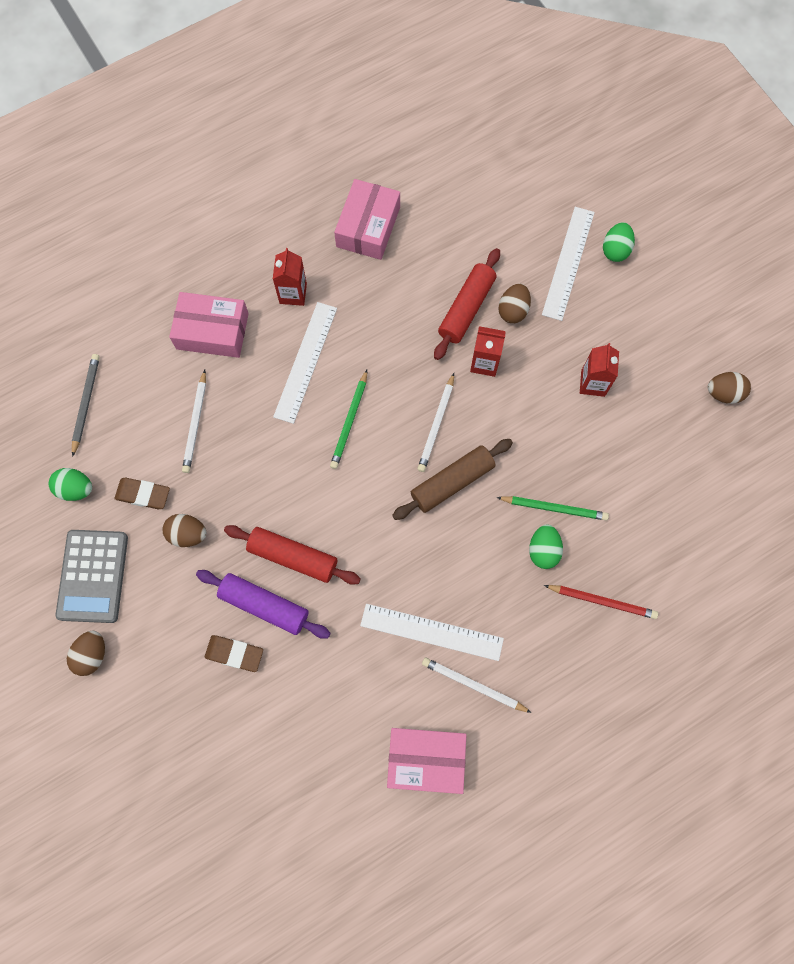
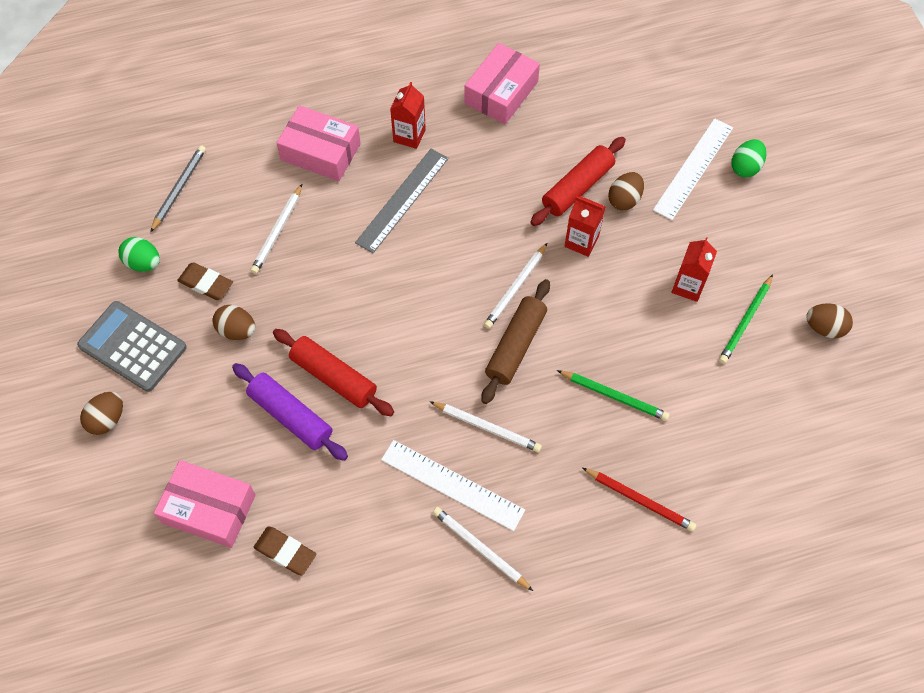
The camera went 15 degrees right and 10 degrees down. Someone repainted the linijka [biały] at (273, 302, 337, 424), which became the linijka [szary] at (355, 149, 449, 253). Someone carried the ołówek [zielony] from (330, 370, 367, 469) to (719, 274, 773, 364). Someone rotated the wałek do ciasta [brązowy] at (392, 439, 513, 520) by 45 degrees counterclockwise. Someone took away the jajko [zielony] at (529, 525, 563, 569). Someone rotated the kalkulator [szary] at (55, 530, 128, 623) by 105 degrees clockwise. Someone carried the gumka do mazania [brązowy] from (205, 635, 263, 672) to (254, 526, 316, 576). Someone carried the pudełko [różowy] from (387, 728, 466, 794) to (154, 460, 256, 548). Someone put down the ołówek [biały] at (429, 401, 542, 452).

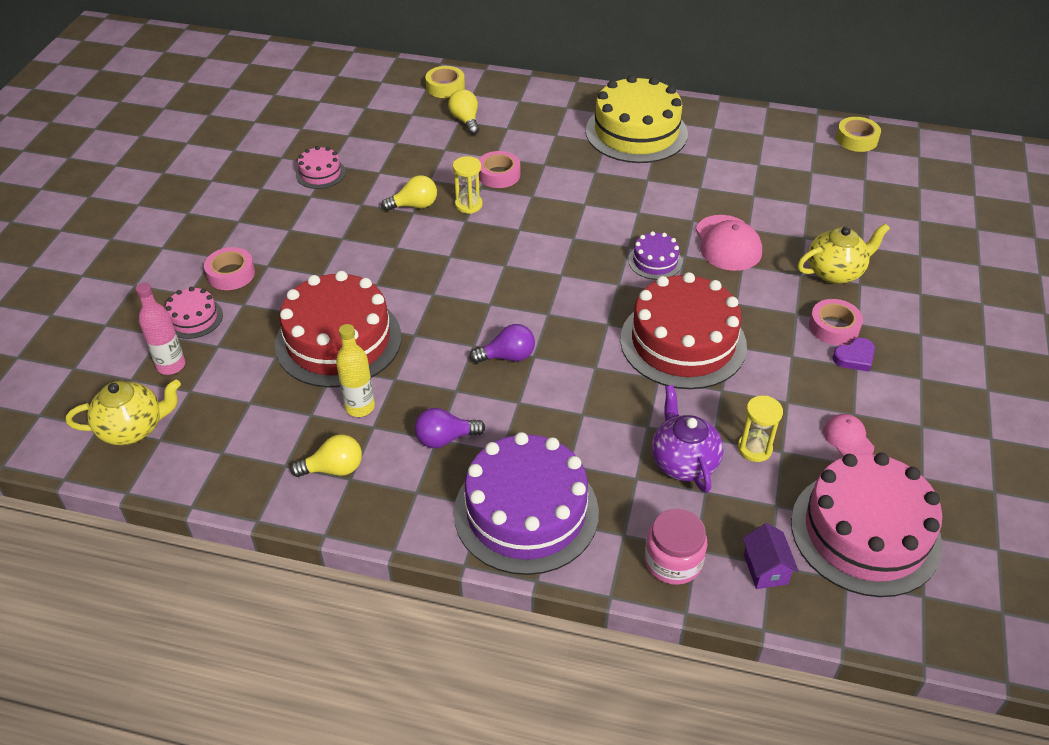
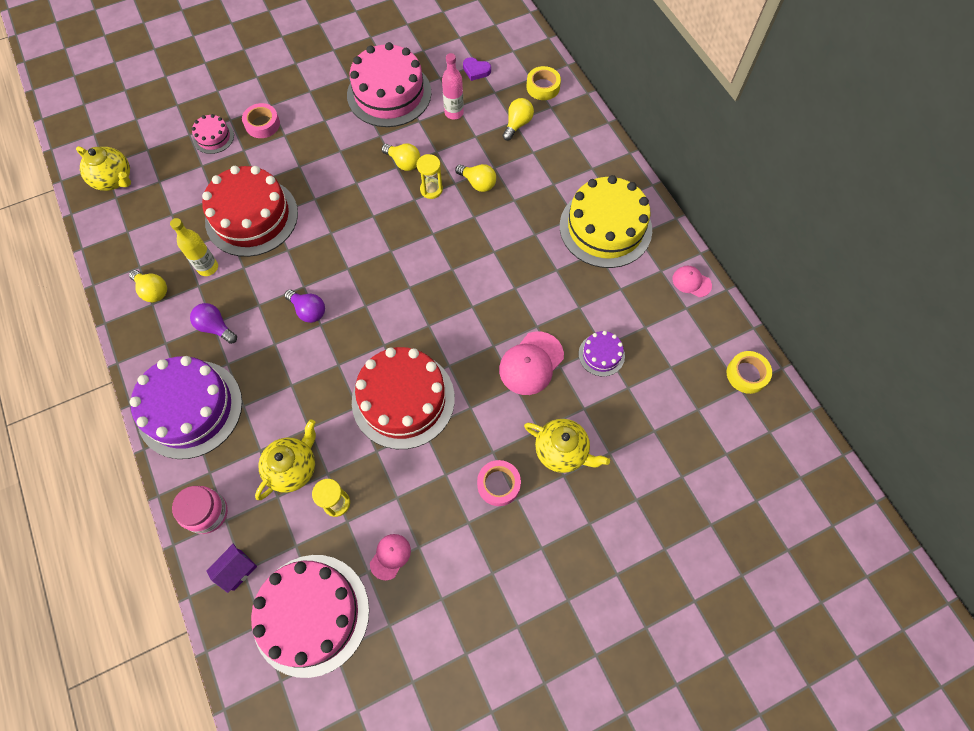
The camera went 50 degrees right and 20 degrees up. Someone scaled the tort [różowy] at (296, 146, 346, 189) by 2.16. Someone swapped the taśma klejąca [różowy] at (479, 151, 520, 188) for the żarówka [żółty] at (455, 164, 496, 192). Someone carried the tort [fioletowy] from (628, 231, 682, 280) to (579, 331, 625, 377). Someone carried the butelka [różowy] from (136, 283, 185, 375) to (442, 53, 464, 119). Someone carried the serce [fioletowy] from (832, 338, 875, 371) to (463, 57, 491, 81). Someone repainted the imbryk [fioletowy] at (652, 385, 723, 493), which became the imbryk [żółty] at (255, 419, 316, 500). Someone put down the czapka [różowy] at (673, 266, 712, 297).

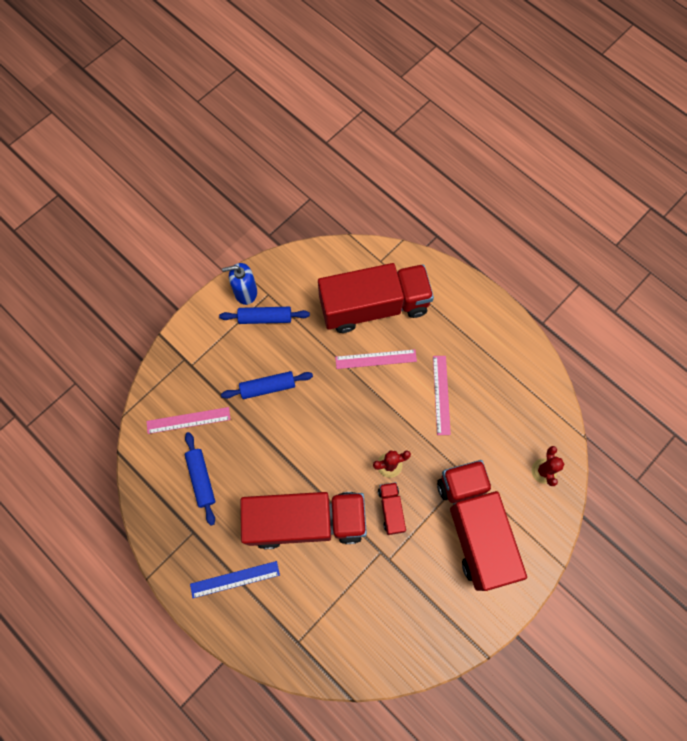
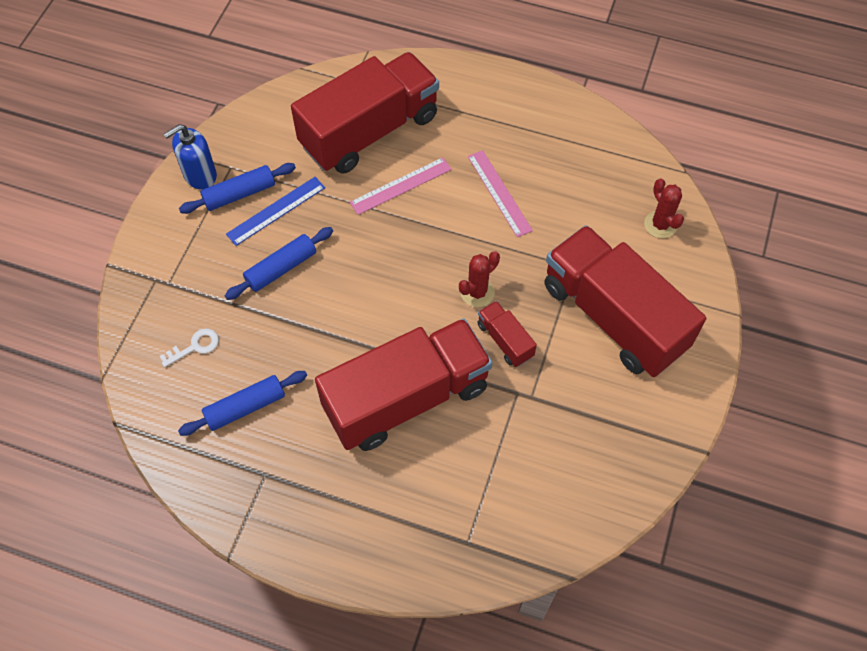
The camera went 25 degrees left and 10 degrees down. Someone swapped the linijka [różowy] at (146, 407, 231, 434) for the klucz [biały] at (160, 329, 219, 367). Someone rotated the wałek do ciasta [niebieski] at (185, 432, 215, 526) by 75 degrees counterclockwise. Someone carried the linijka [niebieski] from (190, 561, 280, 598) to (226, 177, 325, 246).

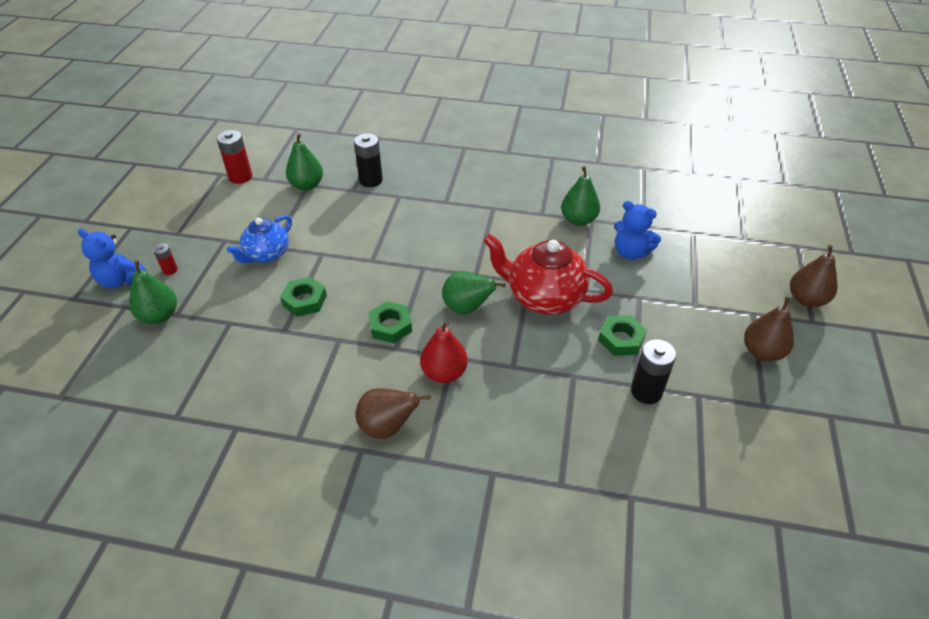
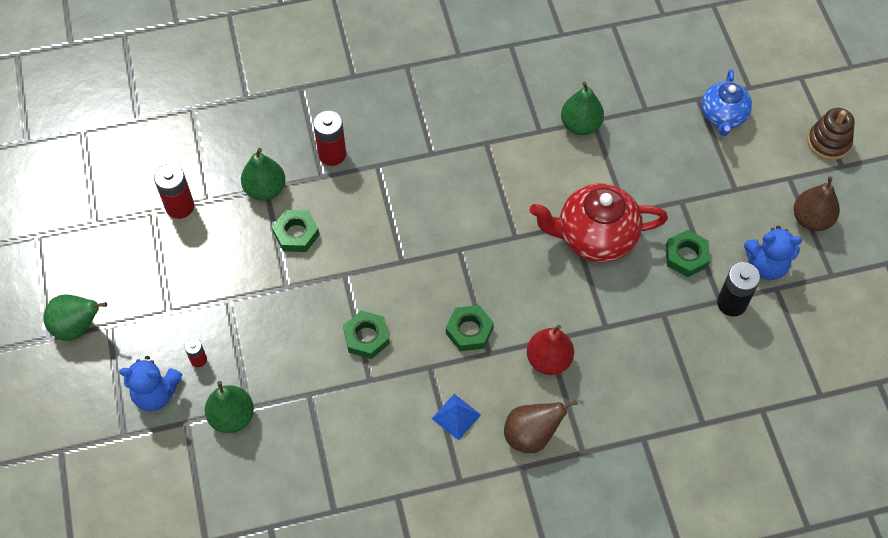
The camera went 25 degrees left and 15 degrees up. Someone repainted the bateria [czarny] at (354, 133, 383, 187), which became the bateria [czerwony] at (313, 111, 346, 166). Someone carried the miś [niebieski] from (614, 201, 661, 260) to (744, 226, 802, 280). Someone carried the imbryk [niebieski] from (227, 215, 292, 263) to (702, 69, 752, 136). Someone swapped the gruszka [brązowy] at (790, 245, 838, 307) for the zabawka nakładanka [brązowy] at (807, 108, 855, 160). Someone carried the gruszka [zielony] from (442, 271, 506, 315) to (44, 295, 107, 341). Someone put down the nakrętka [zielony] at (272, 210, 320, 252). Someone put down the piramida [niebieski] at (432, 394, 481, 441).

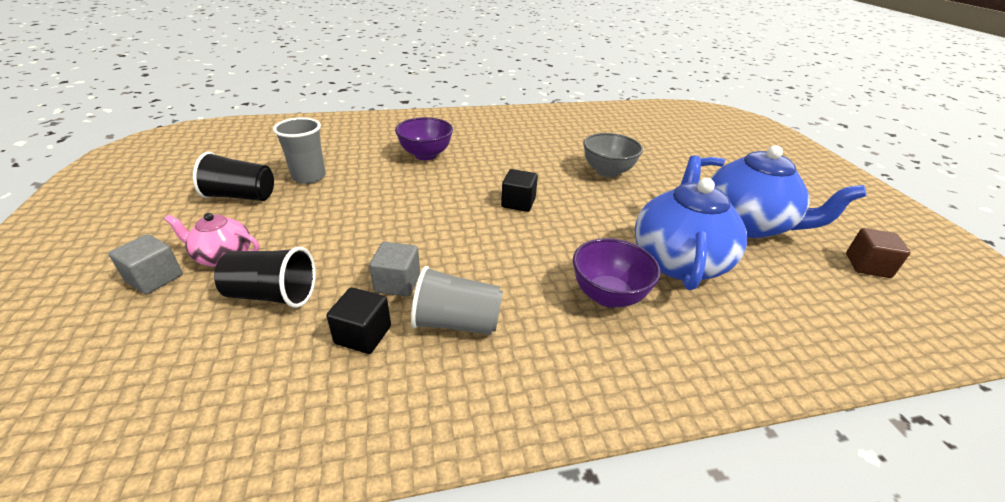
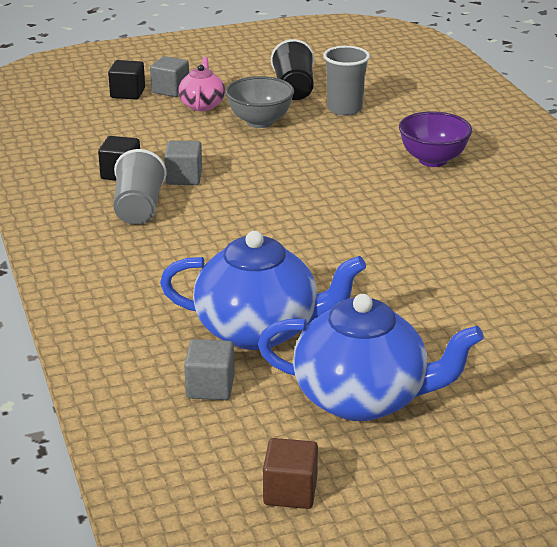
The camera went 85 degrees right and 5 degrees down. Someone carried the miska [szary] from (583, 133, 643, 178) to (225, 76, 294, 128). Someone rotated the imbryk [niebieski] at (701, 145, 867, 238) by 105 degrees counterclockwise. Someone carried the sześcian [czarny] from (501, 169, 538, 212) to (108, 60, 145, 100). Someone took away the miska [fioletowy] at (573, 238, 661, 308). Someone took away the szklanka [czarny] at (214, 247, 316, 308). Someone put down the sześcian [szary] at (184, 339, 234, 400).

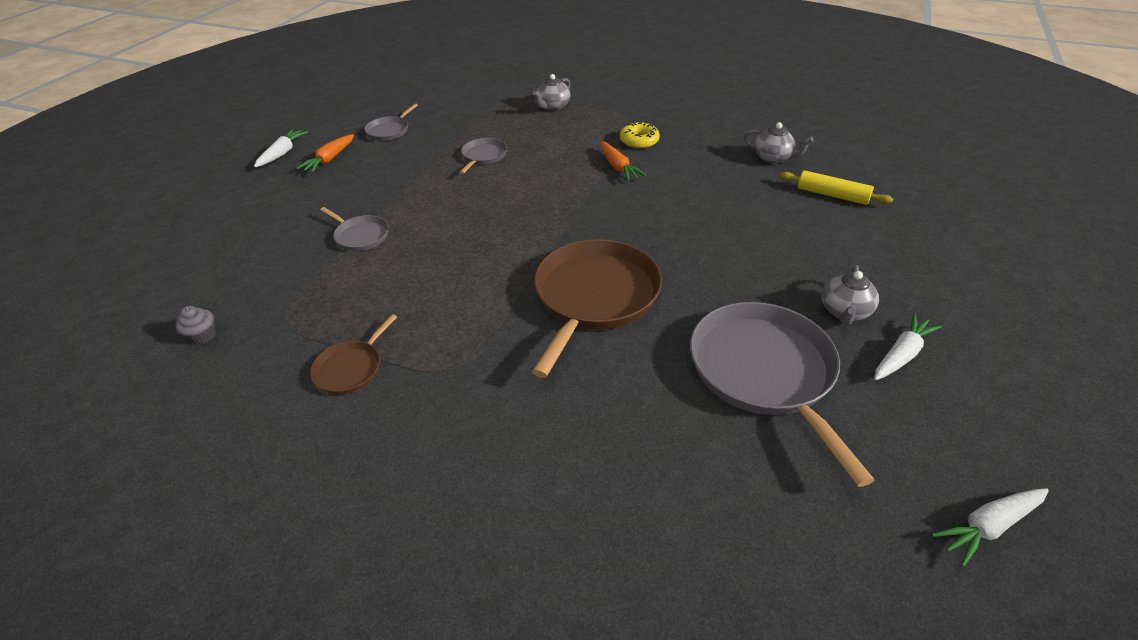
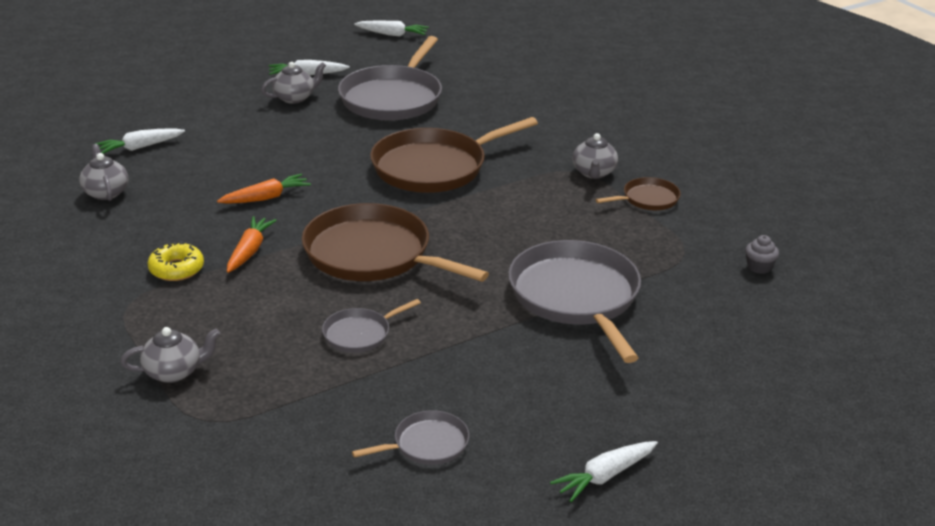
The camera went 145 degrees left and 10 degrees down. Someone carried the marchewka [pomarańczowy] from (297, 134, 354, 173) to (217, 174, 311, 204). Someone swapped the wałek do ciasta [żółty] at (780, 170, 893, 205) for the marchewka [biały] at (95, 128, 185, 154). Someone scaled the patelnia [szary] at (320, 207, 389, 251) by 2.08. Someone put down the imbryk [szary] at (572, 133, 618, 179). Someone put down the patelnia [brązowy] at (302, 203, 489, 282).

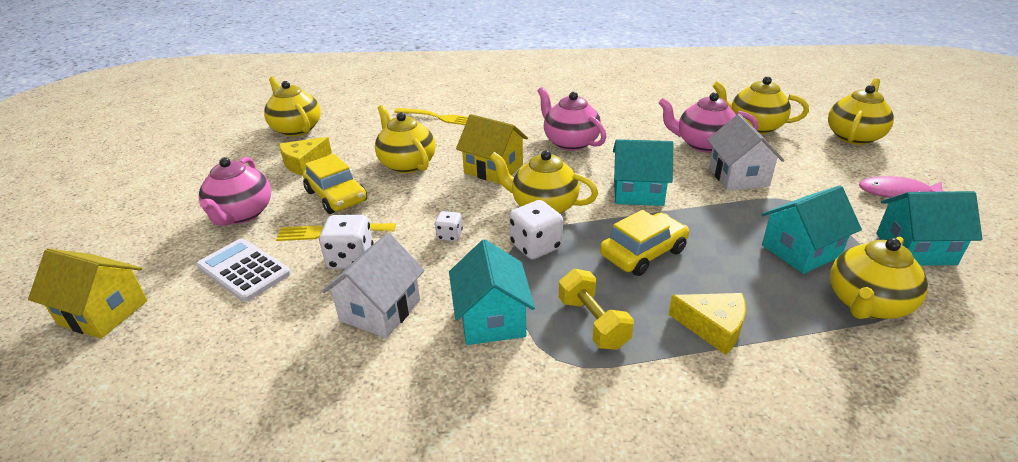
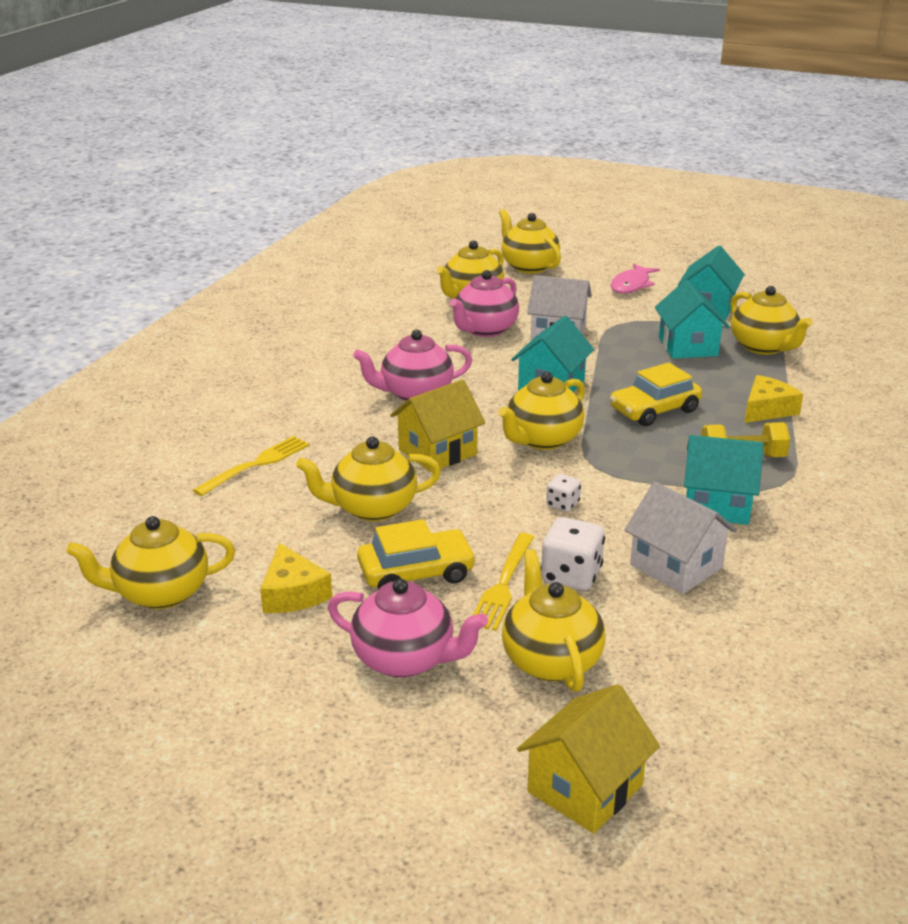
The camera went 70 degrees left and 5 degrees down. Someone took away the kostka do gry [biały] at (509, 200, 563, 259). Someone rotated the samochód [żółty] at (600, 210, 689, 276) by 105 degrees counterclockwise. Someone swapped the kalkulator [biały] at (196, 239, 291, 302) for the imbryk [żółty] at (502, 549, 606, 692).

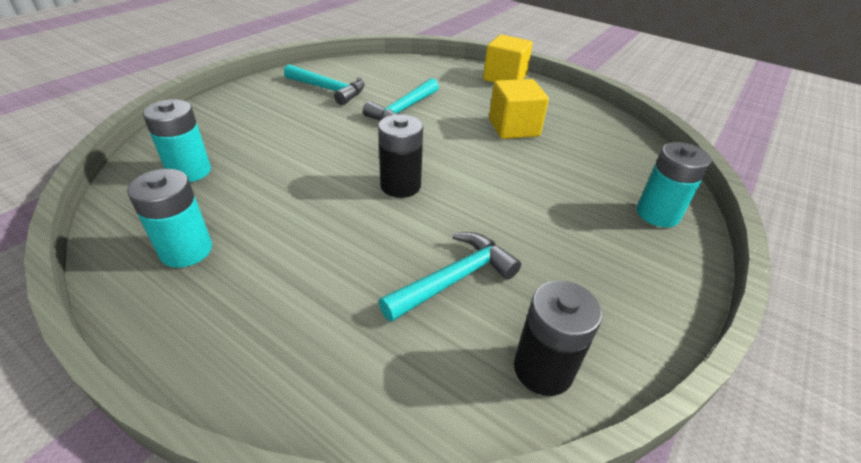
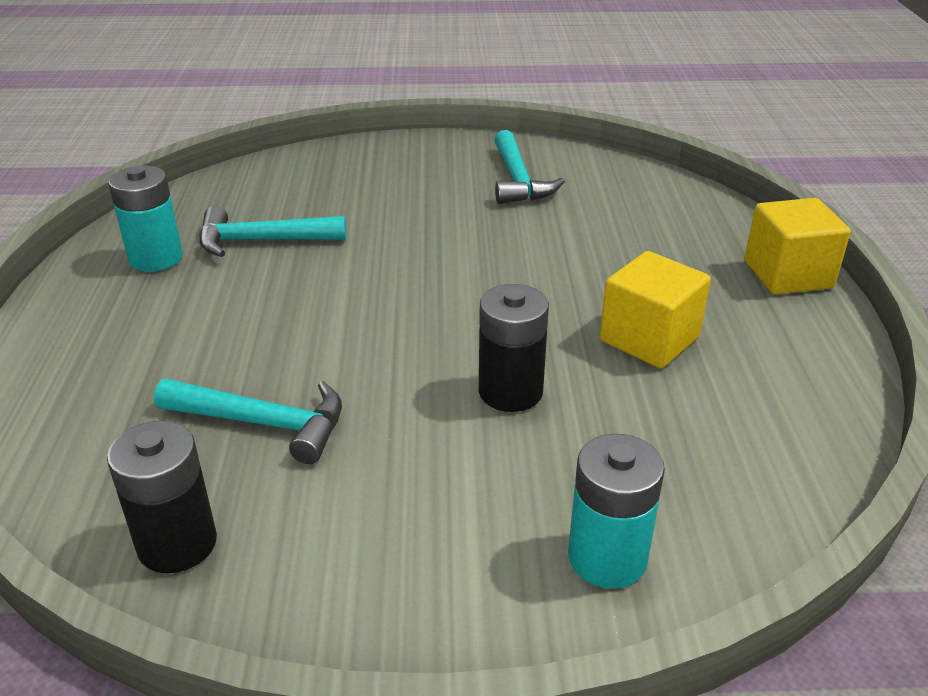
The camera went 55 degrees right and 5 degrees down. Someone carried the młotek [turkusowy] from (363, 78, 439, 121) to (199, 206, 346, 257). Someone took away the bateria [turkusowy] at (143, 99, 211, 182). Someone carried the bateria [czarny] from (378, 114, 423, 198) to (479, 284, 549, 412).

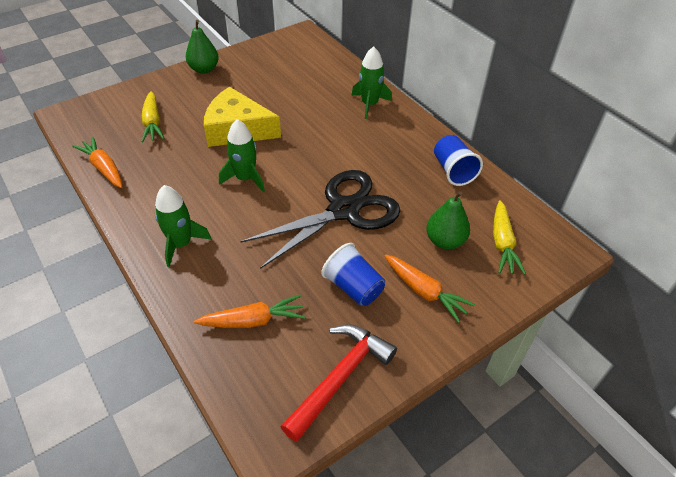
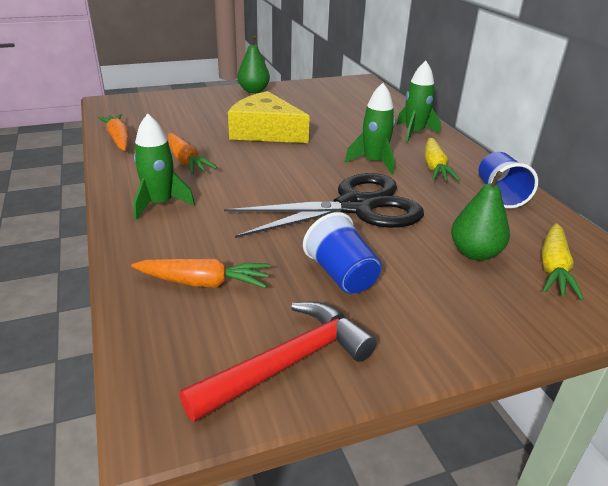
The camera went 15 degrees right and 15 degrees down. Someone carried the marchewka [żółty] from (141, 91, 165, 142) to (425, 138, 460, 181). Someone carried the rakieta [zielony] from (219, 119, 265, 192) to (345, 83, 395, 174). Someone carried the marchewka [pomarańczowy] from (384, 254, 475, 323) to (167, 133, 217, 174).

